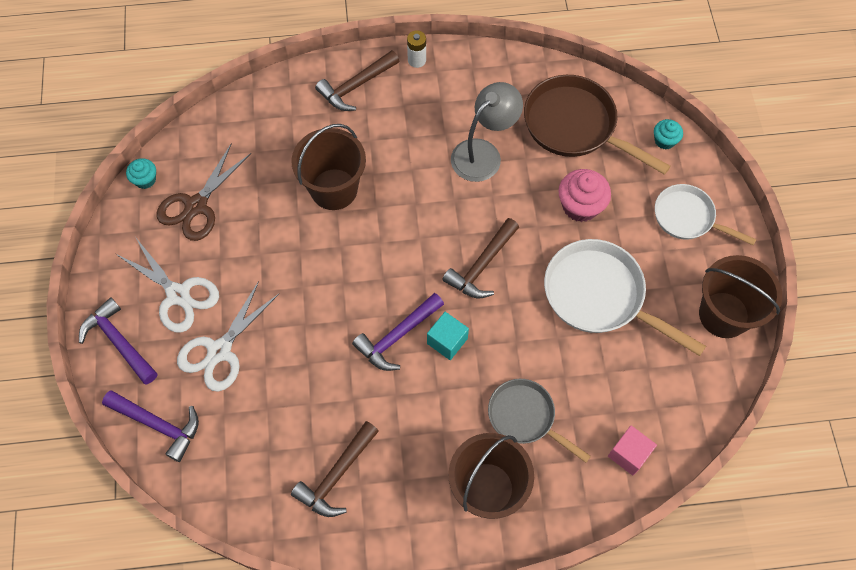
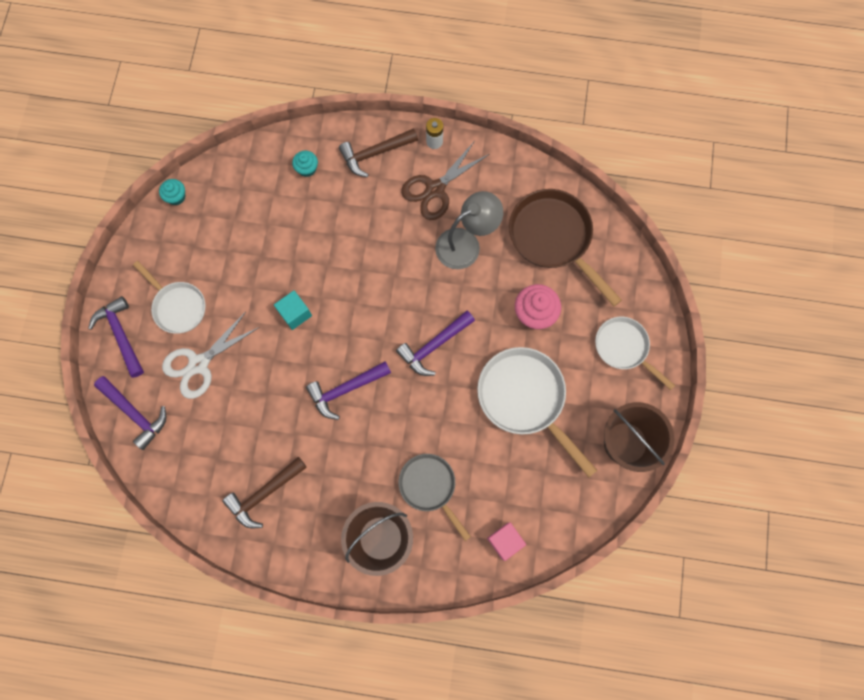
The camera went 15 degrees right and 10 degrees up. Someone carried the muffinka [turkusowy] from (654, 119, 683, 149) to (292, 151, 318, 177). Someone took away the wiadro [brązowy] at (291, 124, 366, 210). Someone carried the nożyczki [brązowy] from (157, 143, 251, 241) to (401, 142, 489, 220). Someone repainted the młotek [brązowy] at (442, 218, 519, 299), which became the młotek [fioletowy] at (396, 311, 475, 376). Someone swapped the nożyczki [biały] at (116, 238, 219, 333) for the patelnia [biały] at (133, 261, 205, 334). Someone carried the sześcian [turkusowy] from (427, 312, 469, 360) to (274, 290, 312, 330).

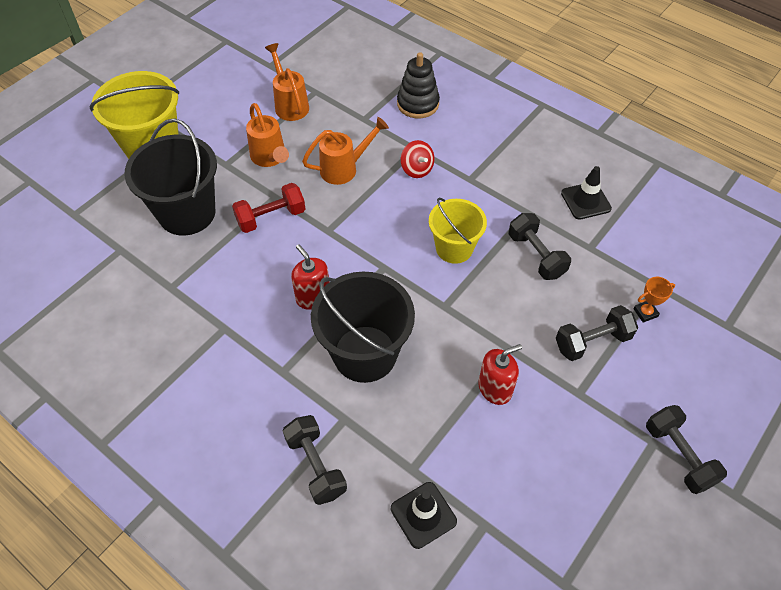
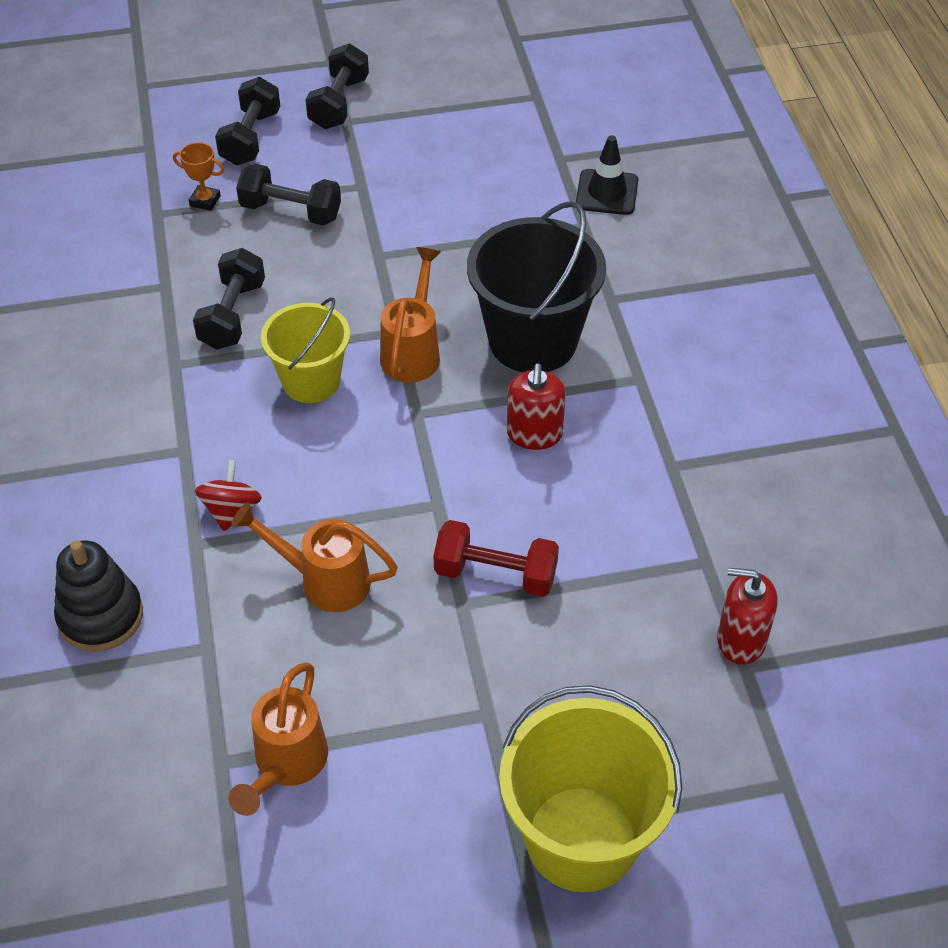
The camera went 140 degrees left and 5 degrees down. Someone carried the konewka [pomarańczowy] from (246, 103, 289, 167) to (380, 247, 441, 383). Someone took away the wiadro [czarny] at (124, 118, 217, 236). Someone took away the pachołek [czarny] at (561, 166, 612, 220). Someone carried the dozownik mydła [czerwony] from (478, 344, 522, 405) to (717, 568, 778, 665). Someone carried the hantel [czarny] from (283, 415, 347, 505) to (215, 77, 280, 166).

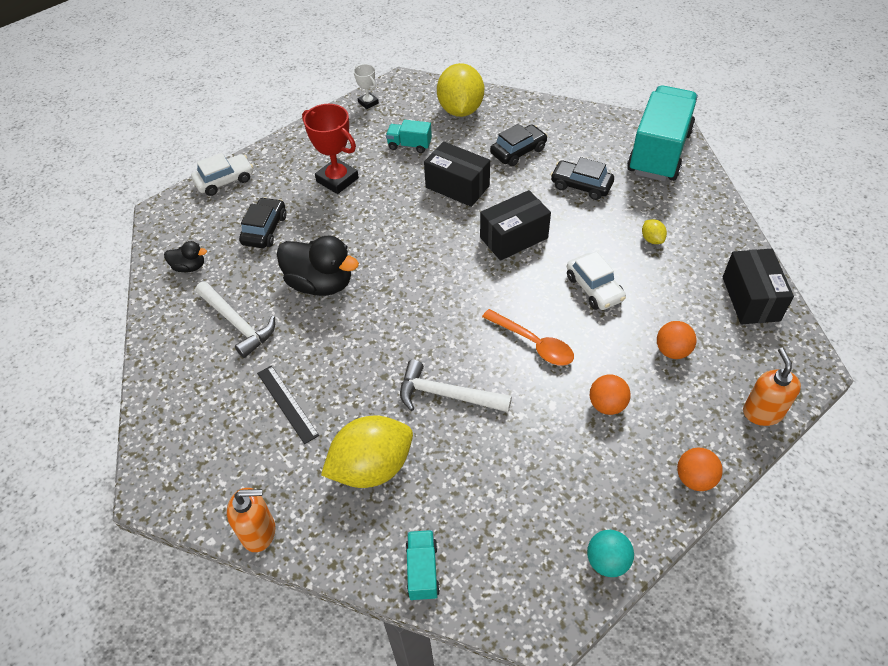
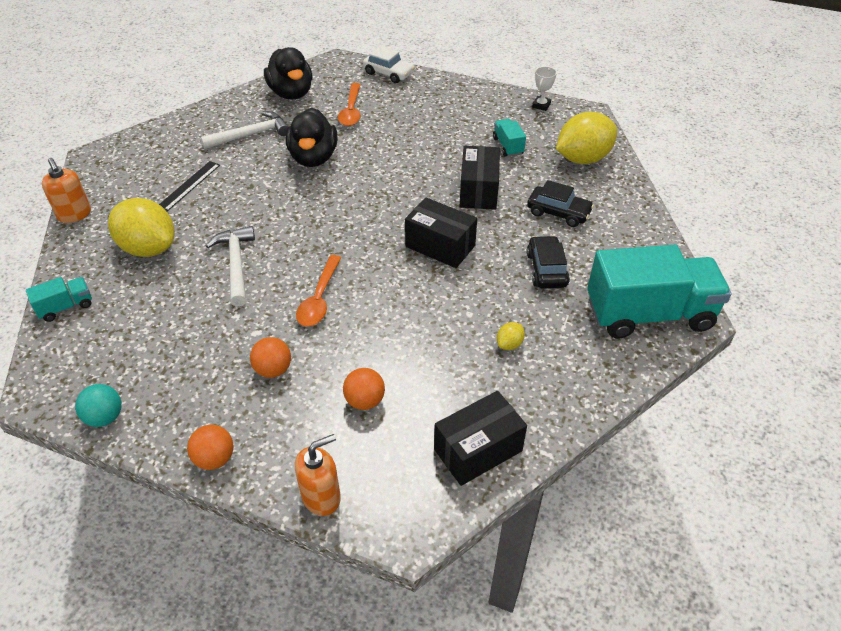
The camera went 60 degrees right and 5 degrees down. Someone took away the puchar [czerwony] at (302, 104, 359, 194). Someone swapped the samochód [czarny] at (239, 197, 286, 248) for the łyżka [pomarańczowy] at (338, 83, 361, 126). Someone scaled the kaczka [czarny] at (164, 241, 207, 272) by 1.96. Someone took away the samochód [biały] at (567, 251, 626, 310). Someone rotated the młotek [biały] at (195, 281, 275, 358) by 135 degrees counterclockwise.

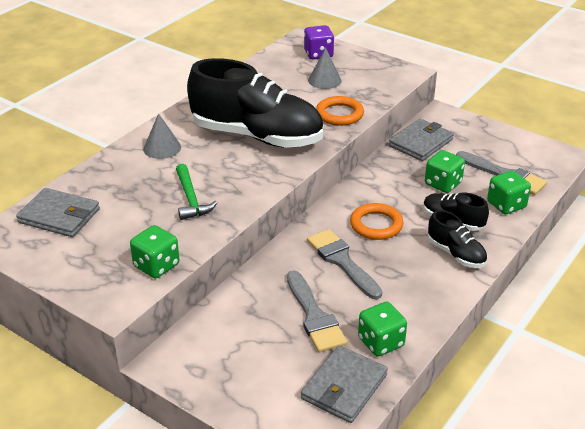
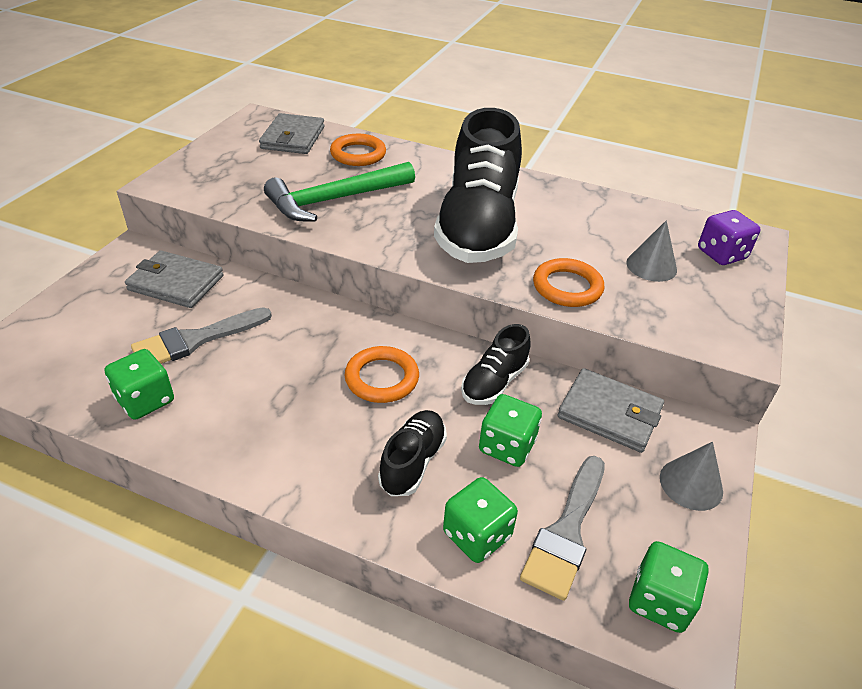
The camera went 75 degrees right and 5 degrees up. Someone carried the stożek [szary] from (143, 113, 181, 159) to (660, 442, 723, 511). Someone scaled the młotek [zielony] at (176, 164, 218, 220) by 1.62. Someone carried the but [czarny] from (428, 210, 487, 268) to (461, 324, 531, 405). Someone carried the kostka do gry [zielony] from (130, 225, 179, 278) to (629, 541, 709, 633). Someone took away the pędzel [szary] at (307, 229, 382, 299). Someone carried the portfel [szary] from (301, 345, 388, 423) to (125, 251, 224, 308). Someone put down the pierścień [pomarańczowy] at (330, 134, 386, 166).

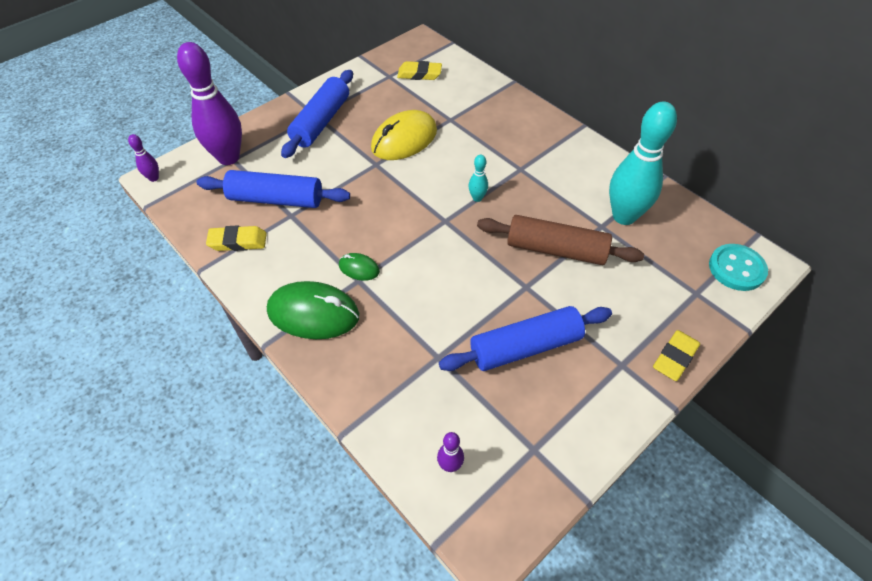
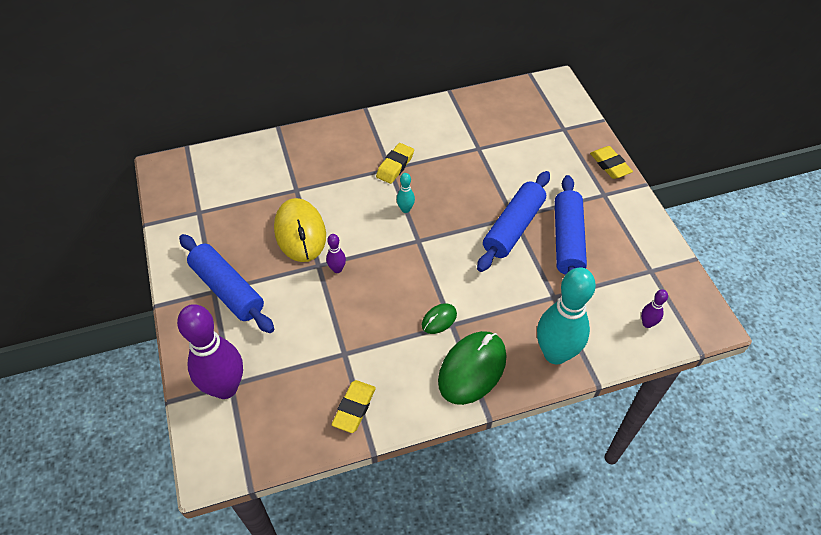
The camera went 65 degrees left and 0 degrees up. Someone carried the gumka do mazania [żółty] from (397, 61, 442, 80) to (376, 143, 414, 184). Someone carried the kręgiel [turkusowy] from (609, 101, 677, 225) to (537, 267, 596, 364). Someone carried the kręgiel [fioletowy] from (128, 134, 159, 182) to (326, 234, 346, 273). Someone carried the wałek do ciasta [niebieski] from (197, 170, 350, 208) to (477, 171, 550, 272). Someone took away the wałek do ciasta [brązowy] at (477, 215, 644, 265). Someone took away the guzik [turkusowy] at (709, 244, 768, 291).

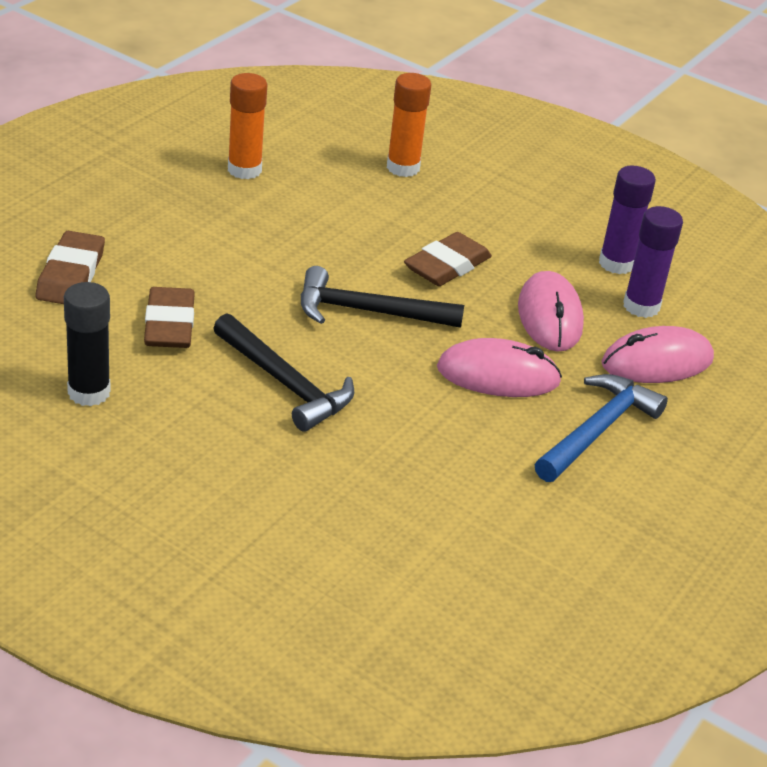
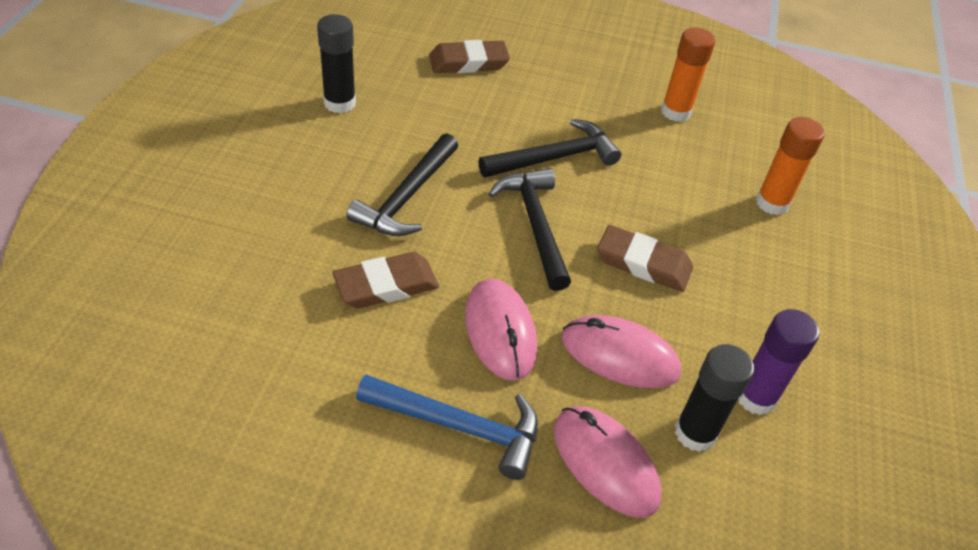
The camera went 70 degrees right and 10 degrees up. Someone repainted the klej w sztyfcie [fioletowy] at (623, 206, 683, 318), which became the klej w sztyfcie [czarny] at (675, 344, 754, 452). Someone rotated the myszka [różowy] at (518, 271, 584, 352) by 45 degrees clockwise. Someone carried the gumka do mazania [brązowy] from (144, 287, 194, 348) to (332, 252, 439, 308). Someone put down the młotek [czarny] at (478, 119, 621, 178).

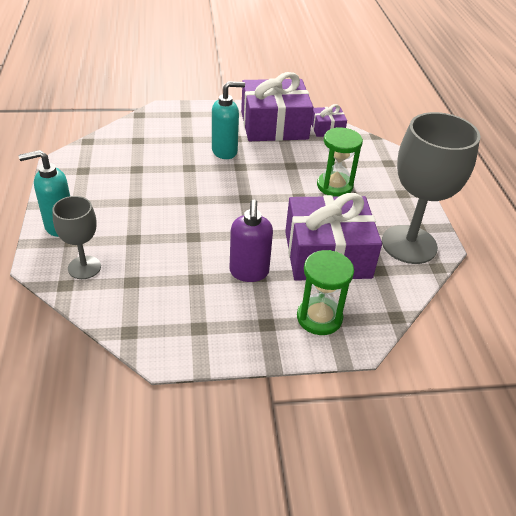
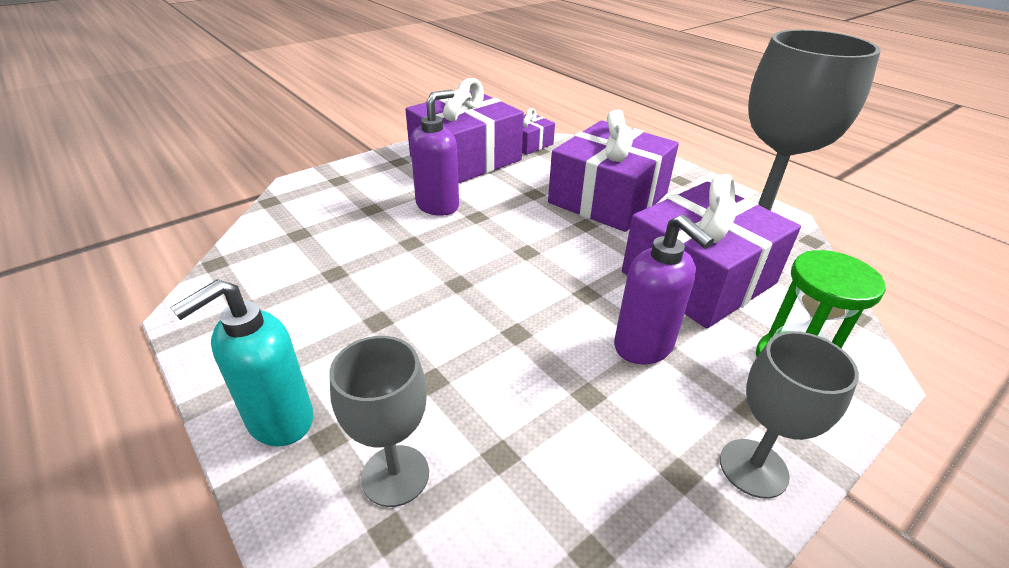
The camera went 30 degrees left and 5 degrees down. Someone repainted the dozownik mydła [turkusowy] at (212, 81, 245, 159), which became the dozownik mydła [fioletowy] at (410, 89, 459, 216). Someone swapped the klepsydra [zielony] at (317, 127, 363, 196) for the prezent [fioletowy] at (548, 110, 679, 232). Someone put down the kielich [szary] at (720, 331, 859, 499).

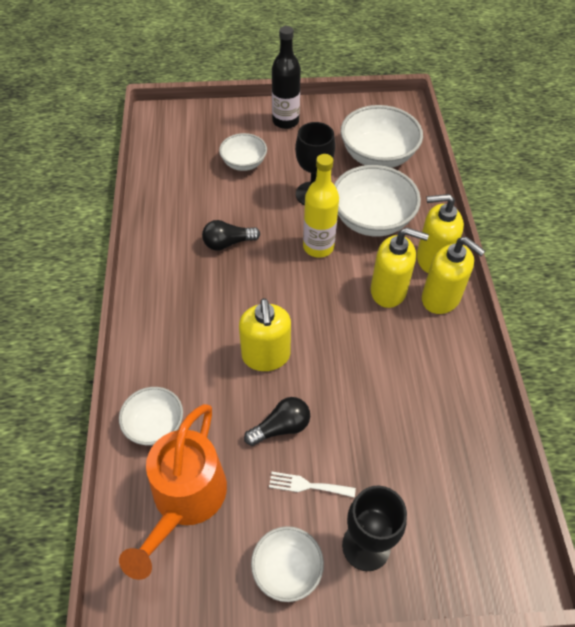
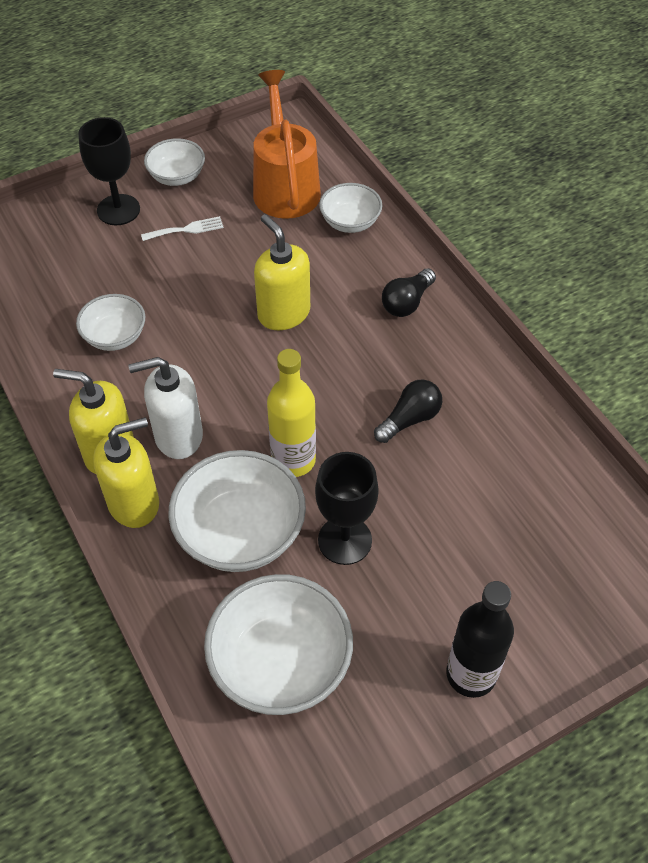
The camera went 155 degrees right and 0 degrees up. Someone carried the miska [biały] from (219, 133, 267, 171) to (76, 294, 145, 351). Someone repainted the dozownik mydła [żółty] at (371, 227, 429, 308), which became the dozownik mydła [biały] at (128, 357, 203, 459). Someone carried the żarówka [czarny] from (244, 397, 310, 446) to (382, 268, 436, 317).

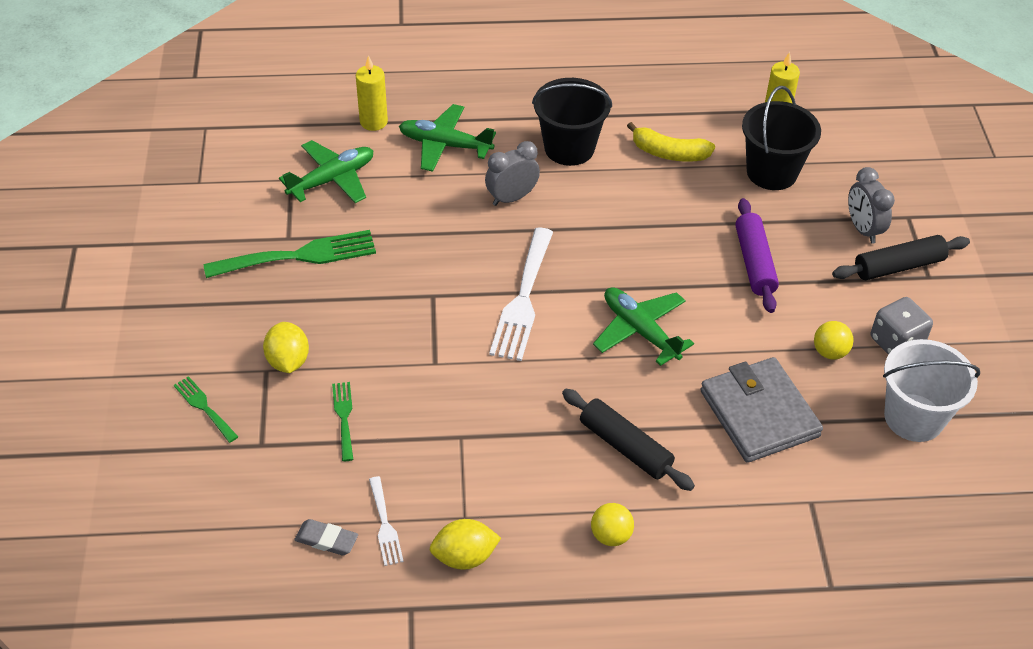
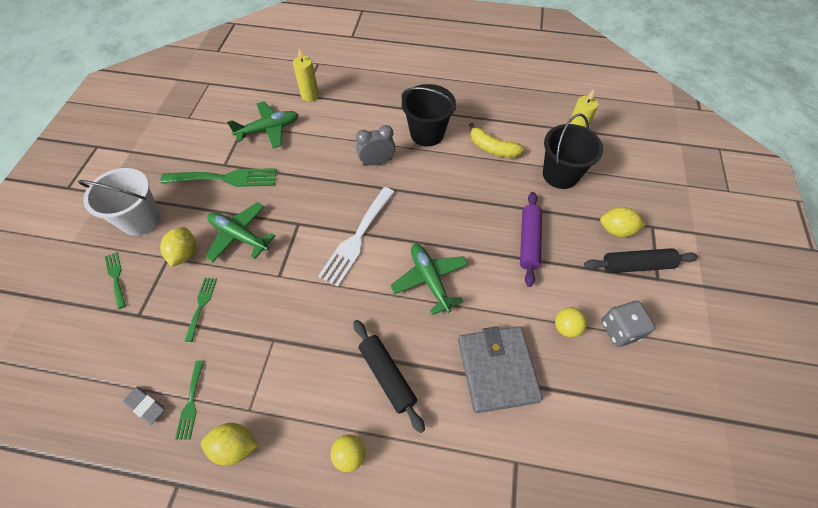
The camera went 15 degrees right and 10 degrees up. Someone carried the samolot [zielony] from (399, 104, 496, 172) to (205, 202, 275, 262). Someone swapped the budzik [szary] at (848, 167, 895, 244) for the cytryna [żółty] at (600, 207, 646, 237). Someone carried the wiadro [biały] from (883, 339, 980, 442) to (78, 168, 161, 236). Someone repainted the widelec [biały] at (369, 476, 404, 566), which became the widelec [zielony] at (175, 360, 204, 440).

